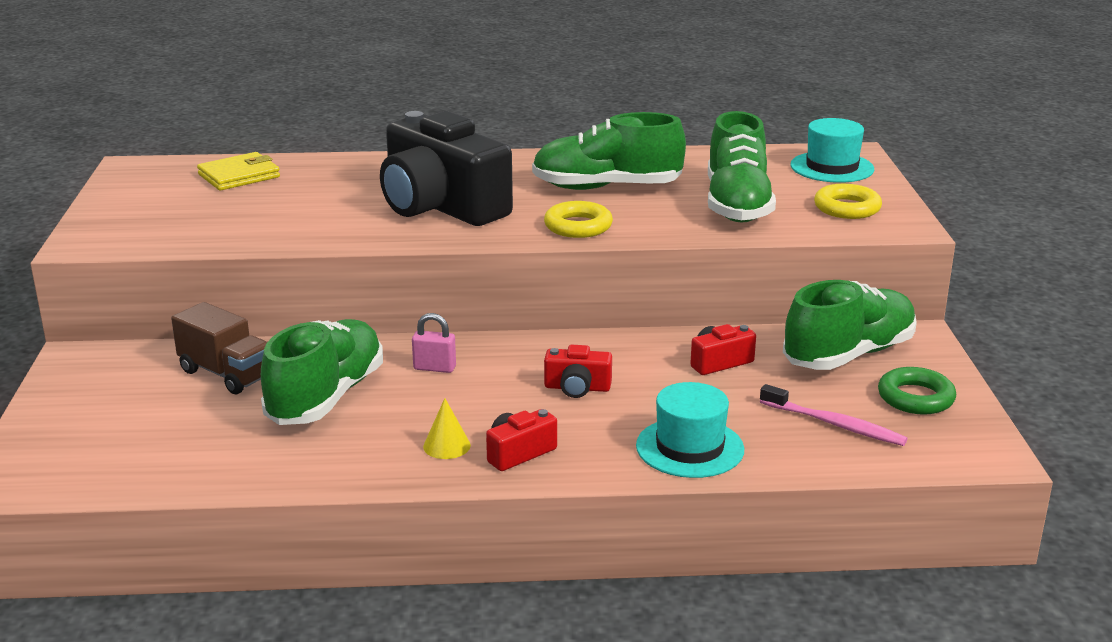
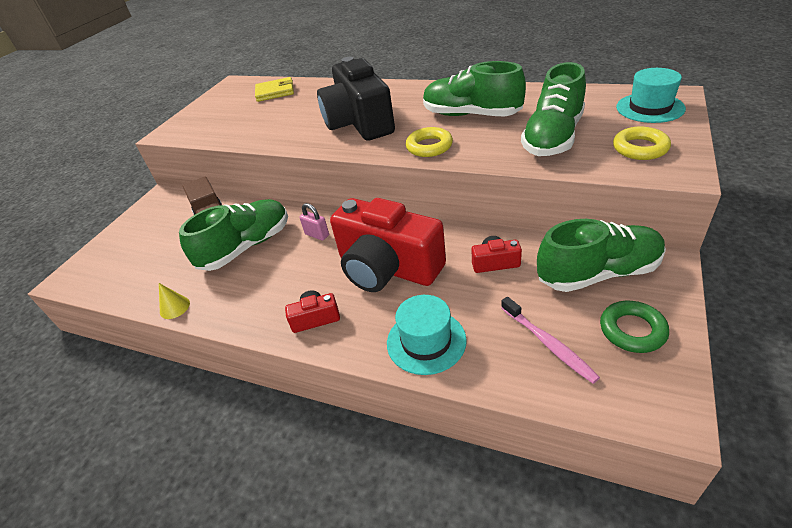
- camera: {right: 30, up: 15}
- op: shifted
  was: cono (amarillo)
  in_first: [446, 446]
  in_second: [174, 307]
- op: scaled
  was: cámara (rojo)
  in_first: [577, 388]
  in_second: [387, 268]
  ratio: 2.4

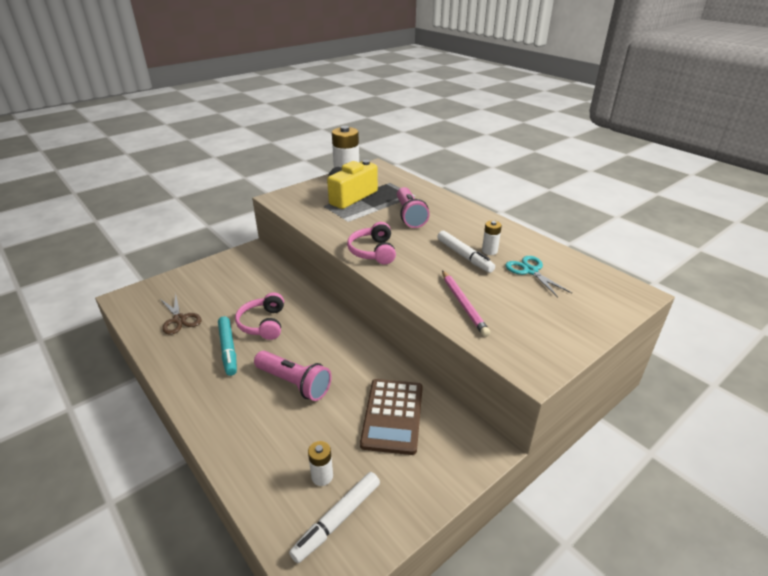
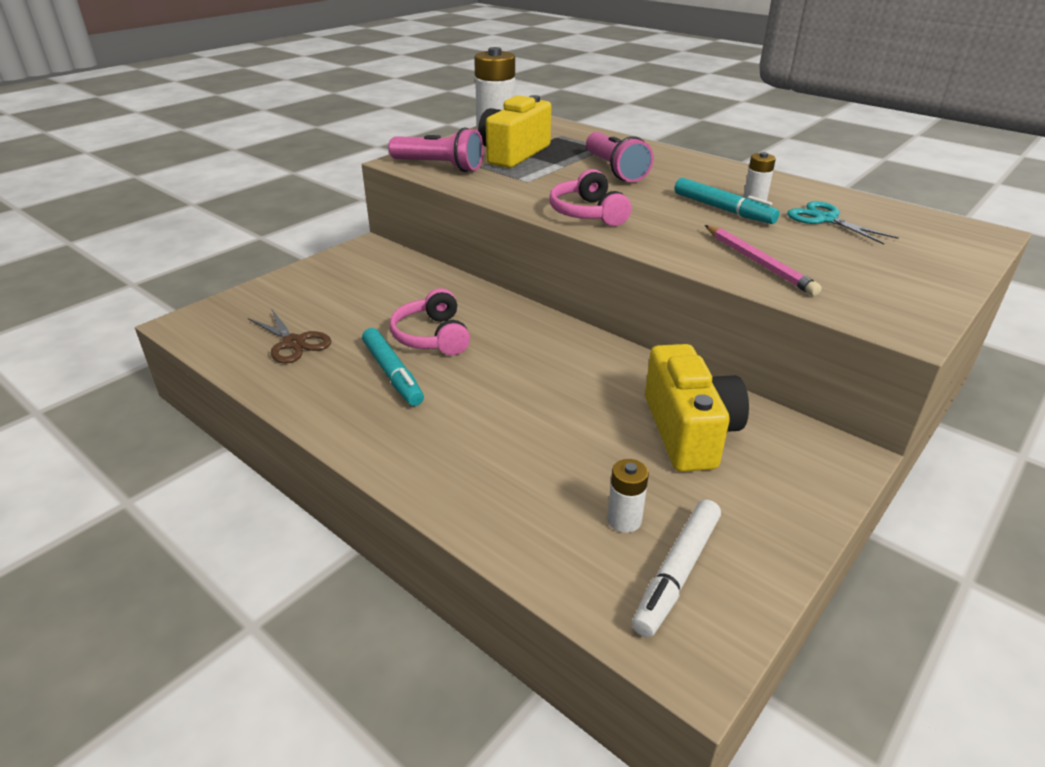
- camera: {right: -10, up: 0}
- op: shifted
  was: lámpara de mano (rosa)
  in_first: [294, 383]
  in_second: [439, 166]
- op: swapped
  was: calculadora (marrón)
  now: cámara (amarillo)
  in_first: [392, 416]
  in_second: [689, 431]
- op: repainted
  was: rotulador (blanco)
  now: rotulador (turquesa)
  in_first: [464, 256]
  in_second: [723, 209]

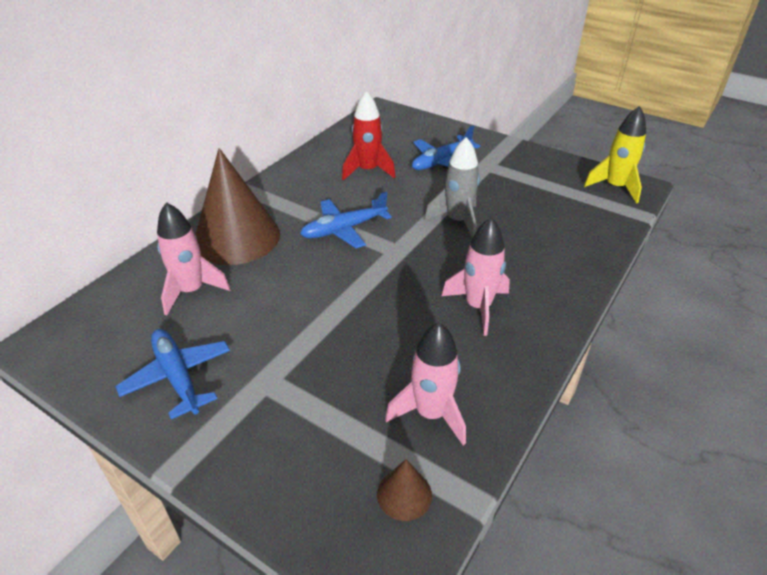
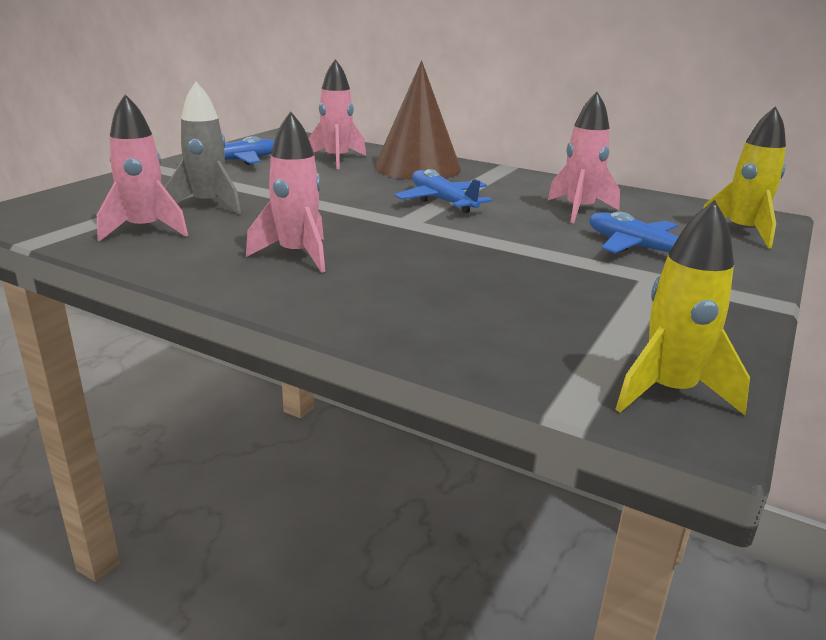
- camera: {right: 85, up: -15}
- op: shifted
  was: cohete (gris)
  in_first: [457, 221]
  in_second: [208, 205]
- op: repainted
  was: cohete (rojo)
  now: cohete (rosa)
  in_first: [368, 171]
  in_second: [579, 210]
- op: new
  now: cohete (amarillo)
  in_second: [742, 232]
- op: gone
  was: cono (marrón)
  in_first: [404, 494]

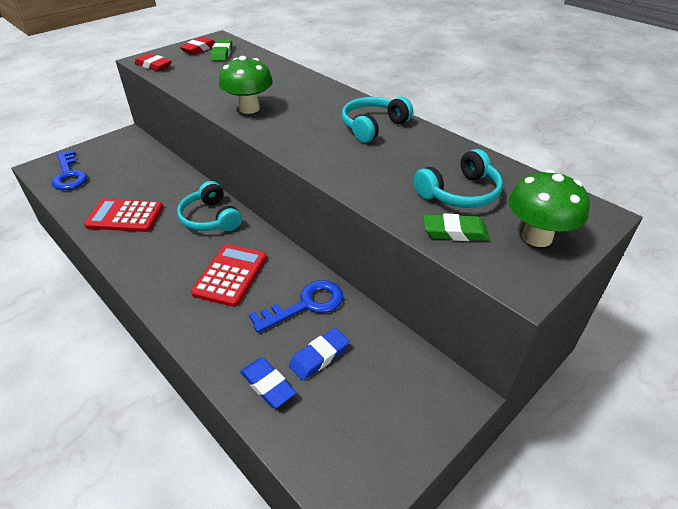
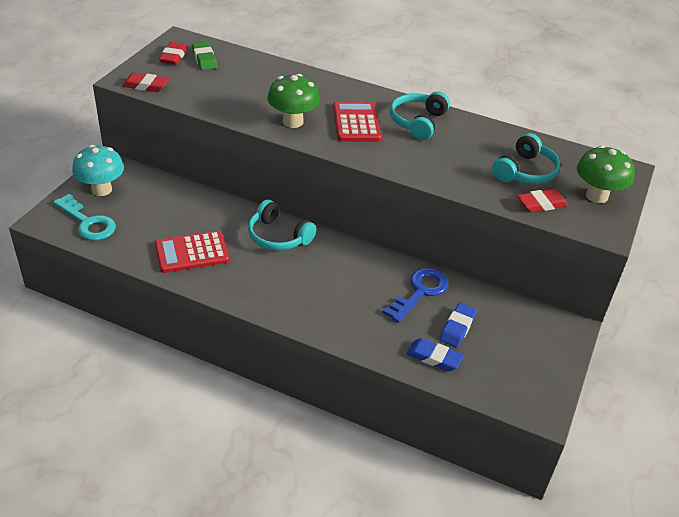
- camera: {right: -25, up: 0}
- op: repainted
  was: llave (azul)
  now: llave (turquesa)
  in_first: [69, 175]
  in_second: [88, 222]
- op: new
  now: seta (turquesa)
  in_second: [101, 189]
- op: shifted
  was: calculadora (rojo)
  in_first: [230, 275]
  in_second: [356, 122]
- op: repainted
  was: goma de borrar (verde)
  now: goma de borrar (rojo)
  in_first: [455, 232]
  in_second: [541, 204]

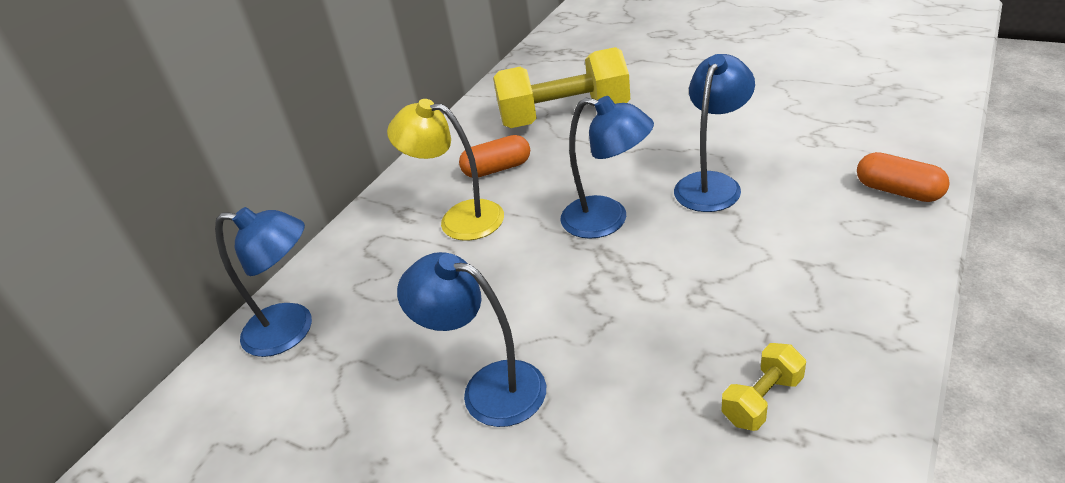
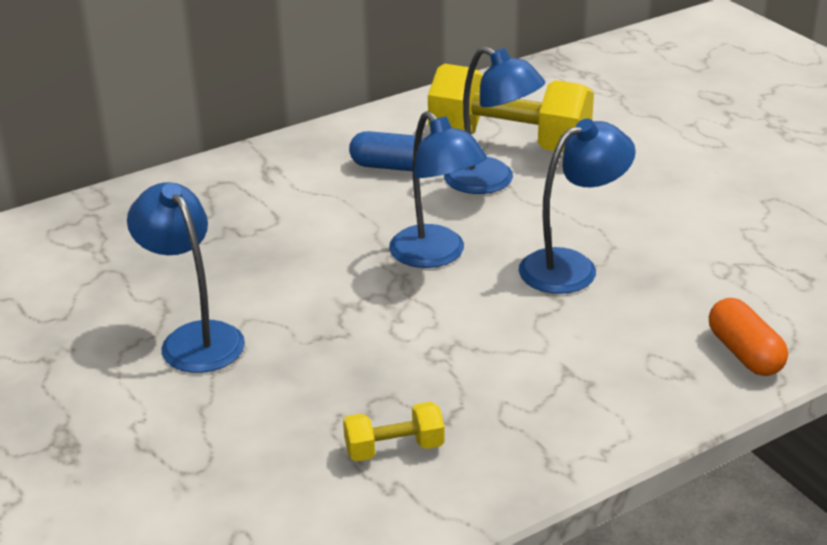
- camera: {right: 25, up: -5}
- op: repainted
  was: cápsula (naranja)
  now: cápsula (azul)
  in_first: [497, 169]
  in_second: [391, 166]
- op: shifted
  was: lámpara (azul)
  in_first: [292, 330]
  in_second: [491, 181]
- op: gone
  was: lámpara (amarillo)
  in_first: [459, 218]

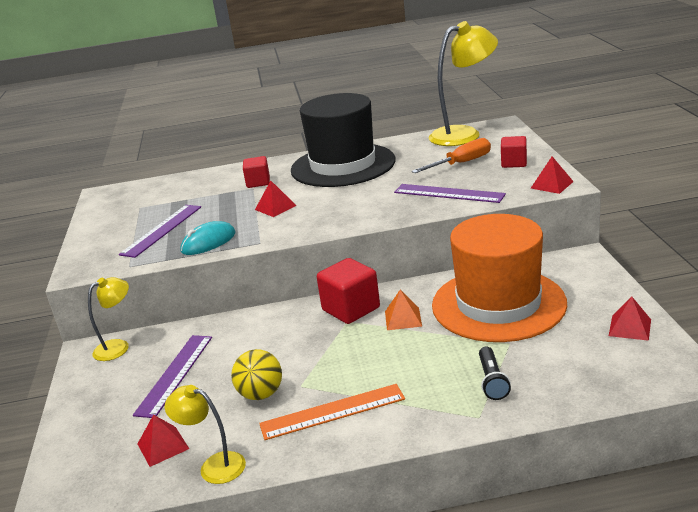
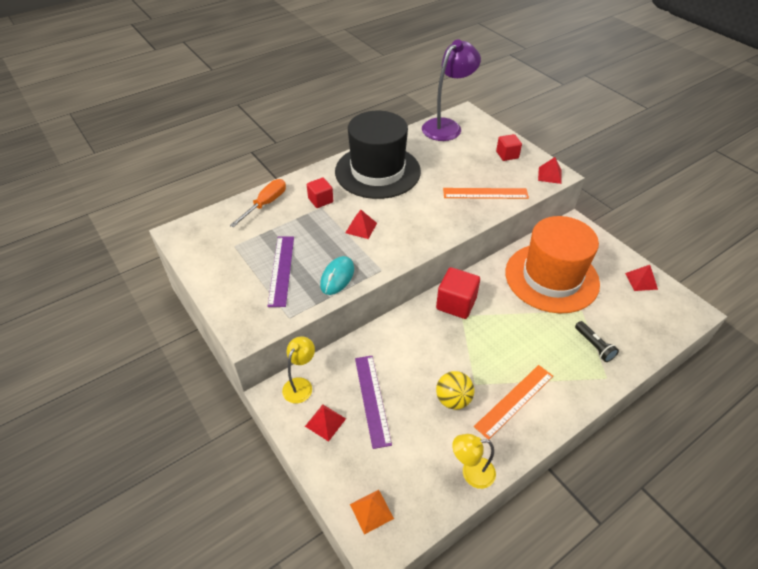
- camera: {right: -30, up: 20}
- op: shifted
  was: destornillador (naranja)
  in_first: [461, 163]
  in_second: [265, 204]
- op: shifted
  was: pirámide (rojo)
  in_first: [163, 446]
  in_second: [325, 422]
- op: shifted
  was: pirámide (naranja)
  in_first: [403, 318]
  in_second: [371, 511]
- op: repainted
  was: lámpara (amarillo)
  now: lámpara (morado)
  in_first: [464, 134]
  in_second: [446, 126]
- op: repainted
  was: regla (morado)
  now: regla (naranja)
  in_first: [448, 193]
  in_second: [485, 193]

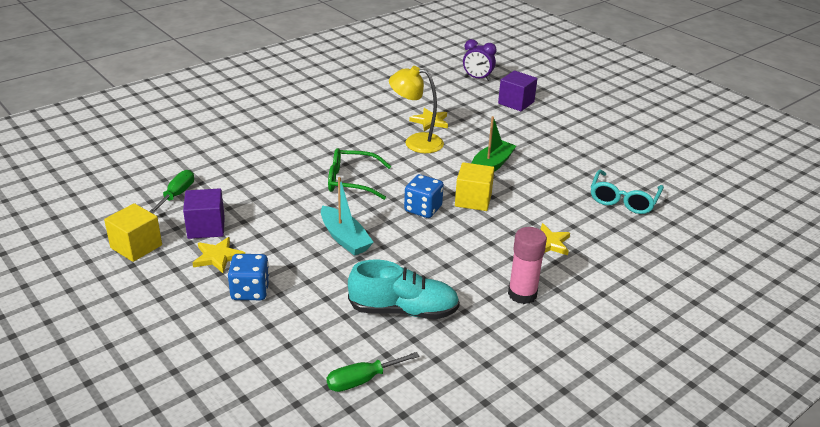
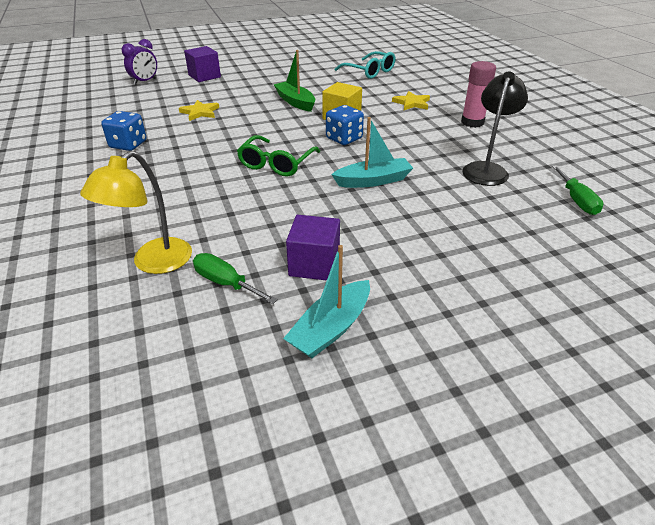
- camera: {right: -70, up: 5}
- op: shifted
  was: lámpara (amarillo)
  in_first: [415, 142]
  in_second: [153, 263]
- op: shifted
  was: dado (azul)
  in_first: [250, 291]
  in_second: [128, 144]
- op: swapped
  was: cubo (amarillo)
  now: barco (turquesa)
  in_first: [136, 246]
  in_second: [331, 328]
- op: swapped
  was: zapato (turquesa)
  now: lámpara (negro)
  in_first: [403, 310]
  in_second: [486, 169]
- op: gone
  was: estrella (amarillo)
  in_first: [218, 257]

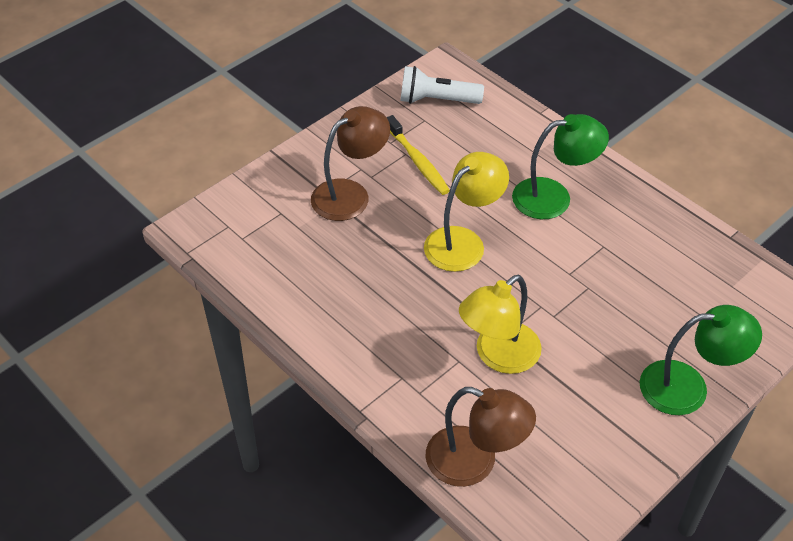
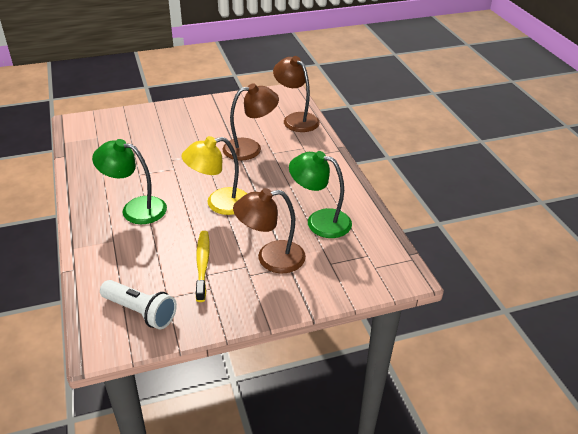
- camera: {right: -155, up: -10}
- op: repainted
  was: lámpara (amarillo)
  now: lámpara (marrón)
  in_first: [498, 356]
  in_second: [250, 148]
- op: shifted
  was: lámpara (verde)
  in_first: [688, 387]
  in_second: [320, 221]

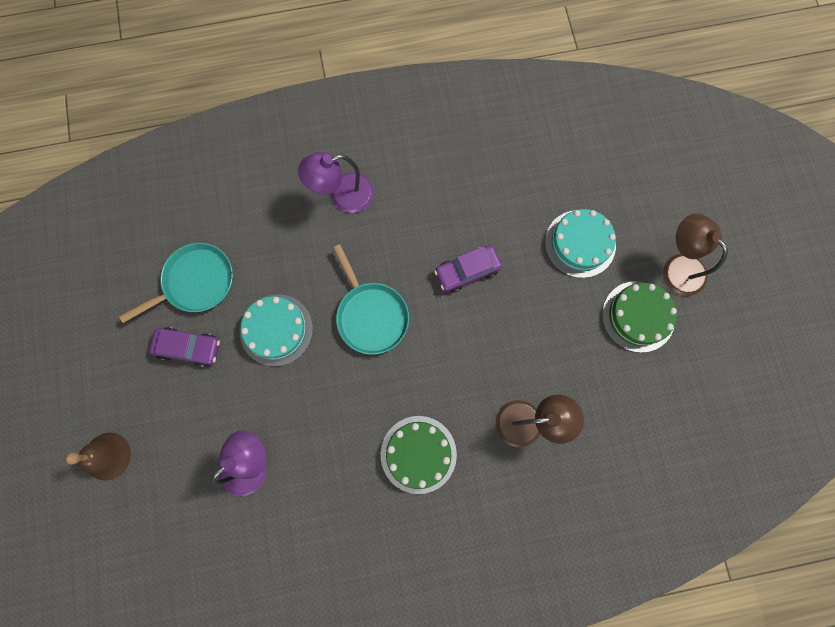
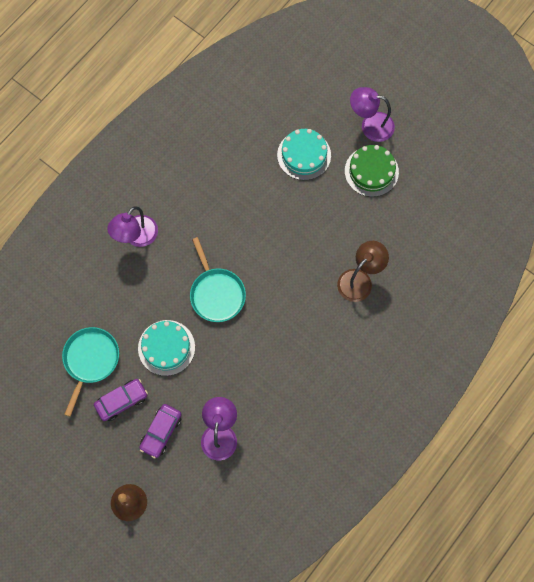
- camera: {right: -40, up: -5}
- op: shifted
  was: coche (morado)
  in_first: [467, 271]
  in_second: [161, 432]
- op: rotated
  was: sartén (turquesa)
  in_first: [371, 315]
  in_second: [216, 294]
  clockwise: 45
- op: repainted
  was: lámpara (marrón)
  now: lámpara (morado)
  in_first: [677, 267]
  in_second: [370, 125]
- op: gone
  was: tarta (verde)
  in_first: [418, 454]

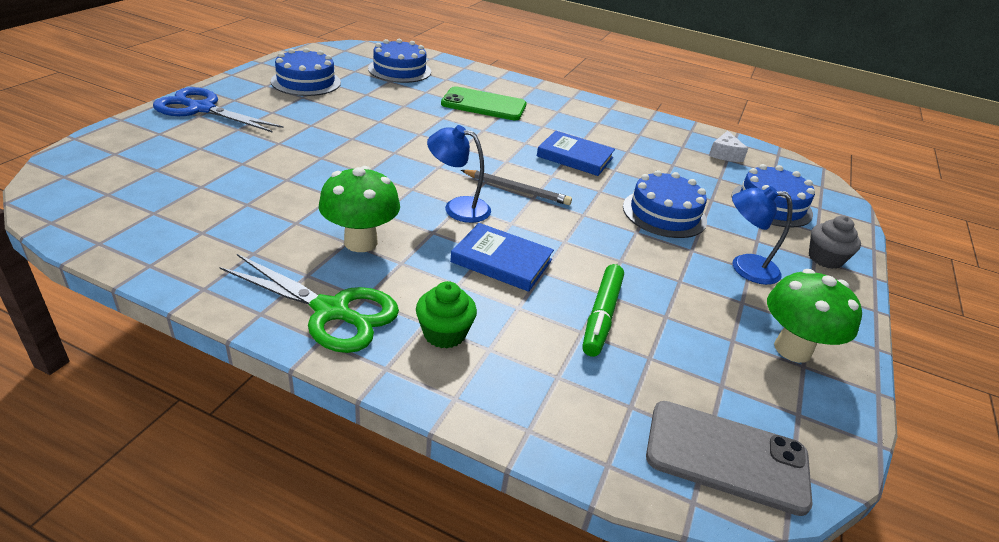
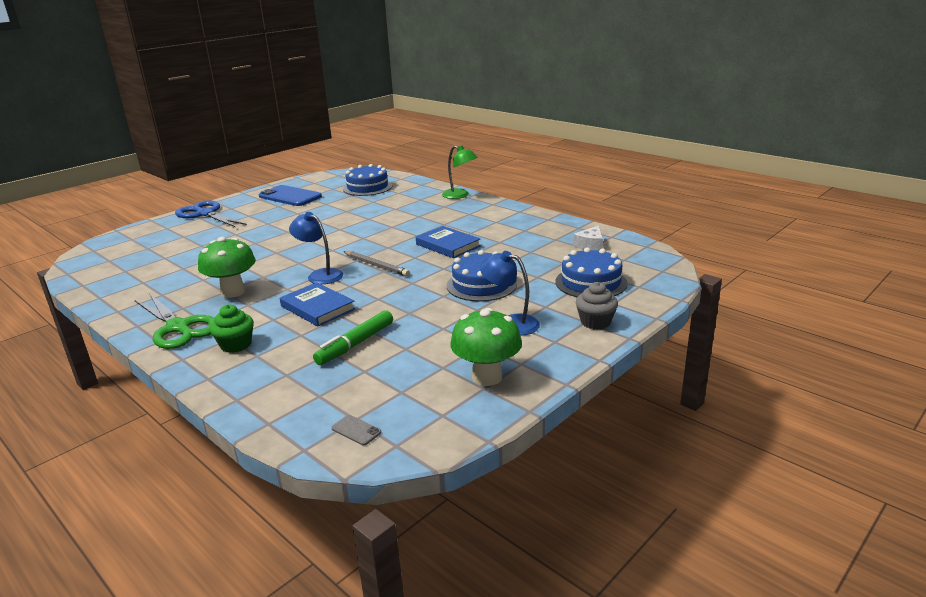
- camera: {right: 25, up: -10}
- op: swapped
  was: tarta (azul)
  now: móvil (azul)
  in_first: [306, 82]
  in_second: [290, 196]
- op: scaled
  was: móvil (gris)
  in_first: [726, 456]
  in_second: [356, 430]
  ratio: 0.41
- op: new
  now: lámpara (verde)
  in_second: [460, 195]
- op: gone
  was: móvil (verde)
  in_first: [484, 105]

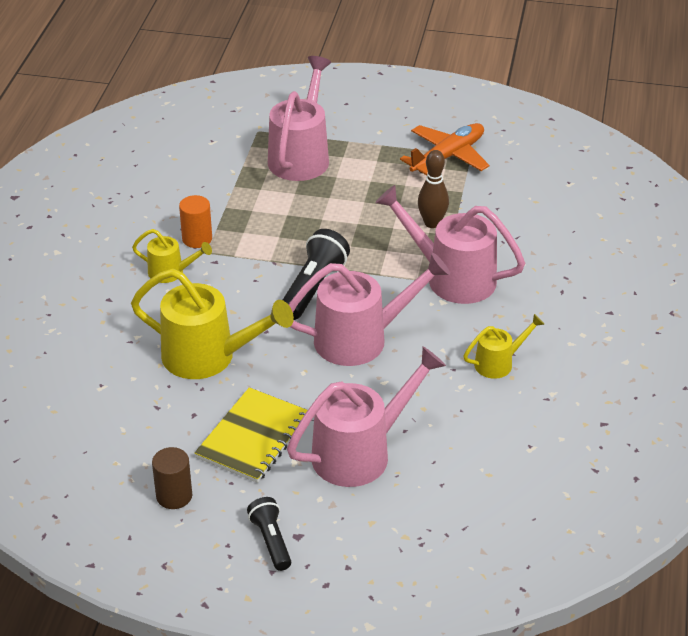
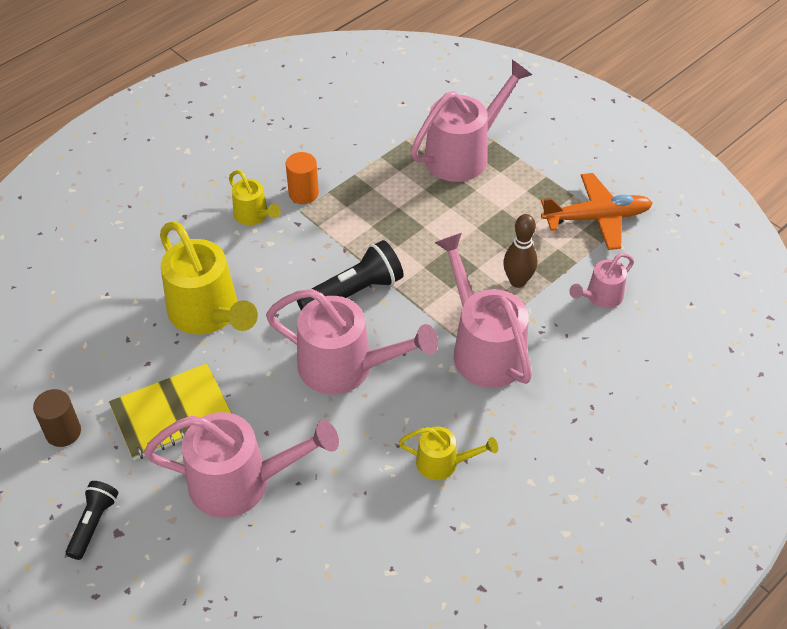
- camera: {right: 35, up: 10}
- op: new
  now: regadera (rosa)
  in_second: [600, 297]

